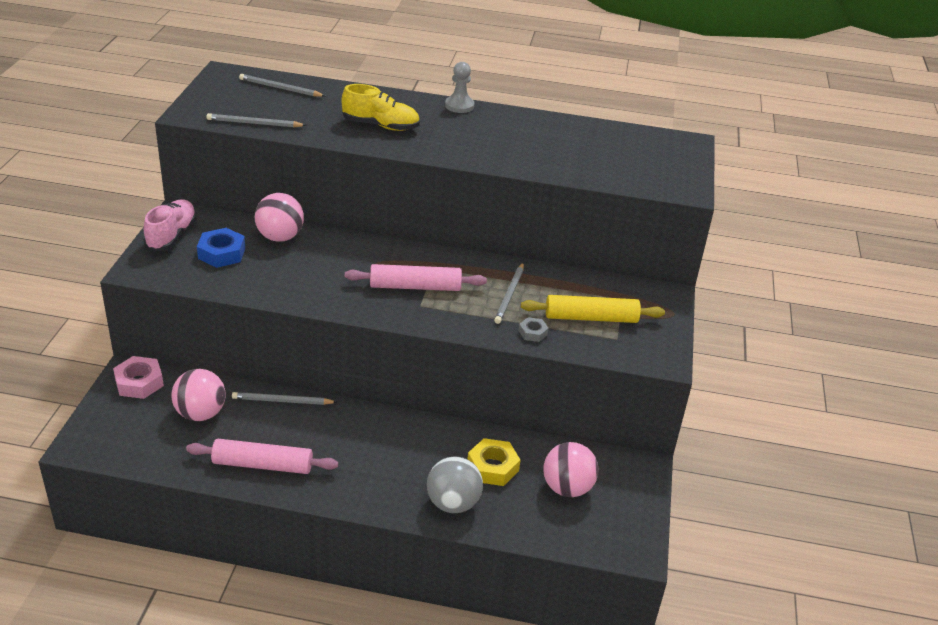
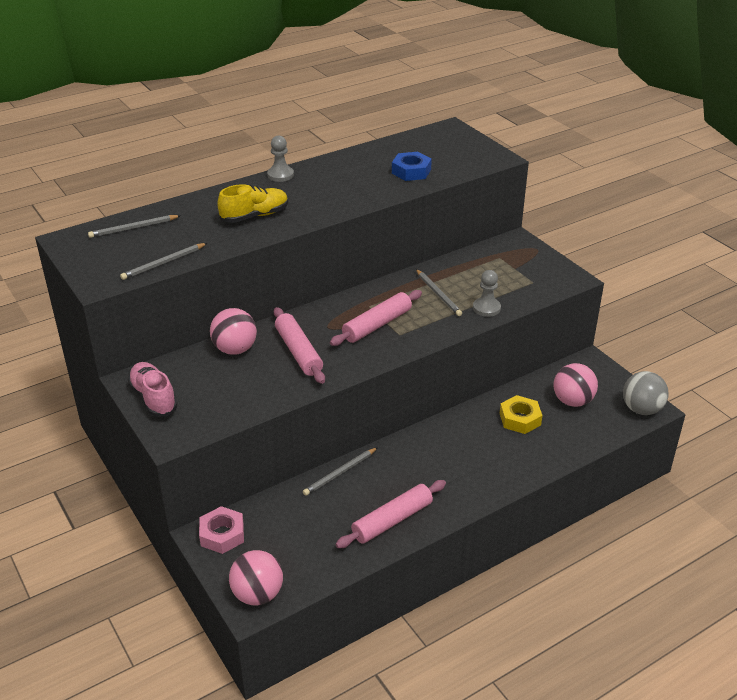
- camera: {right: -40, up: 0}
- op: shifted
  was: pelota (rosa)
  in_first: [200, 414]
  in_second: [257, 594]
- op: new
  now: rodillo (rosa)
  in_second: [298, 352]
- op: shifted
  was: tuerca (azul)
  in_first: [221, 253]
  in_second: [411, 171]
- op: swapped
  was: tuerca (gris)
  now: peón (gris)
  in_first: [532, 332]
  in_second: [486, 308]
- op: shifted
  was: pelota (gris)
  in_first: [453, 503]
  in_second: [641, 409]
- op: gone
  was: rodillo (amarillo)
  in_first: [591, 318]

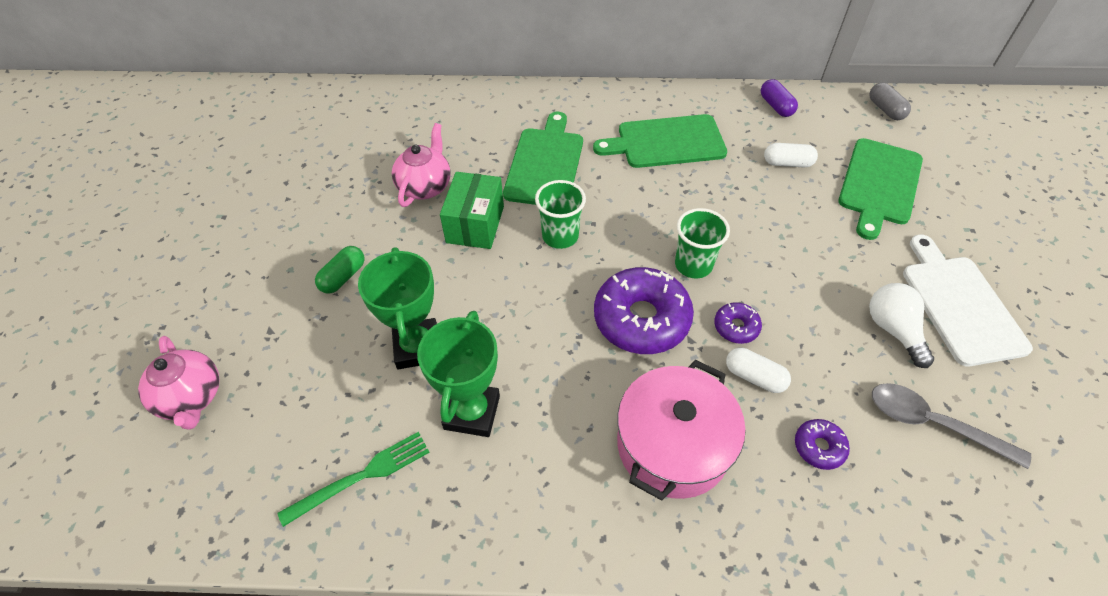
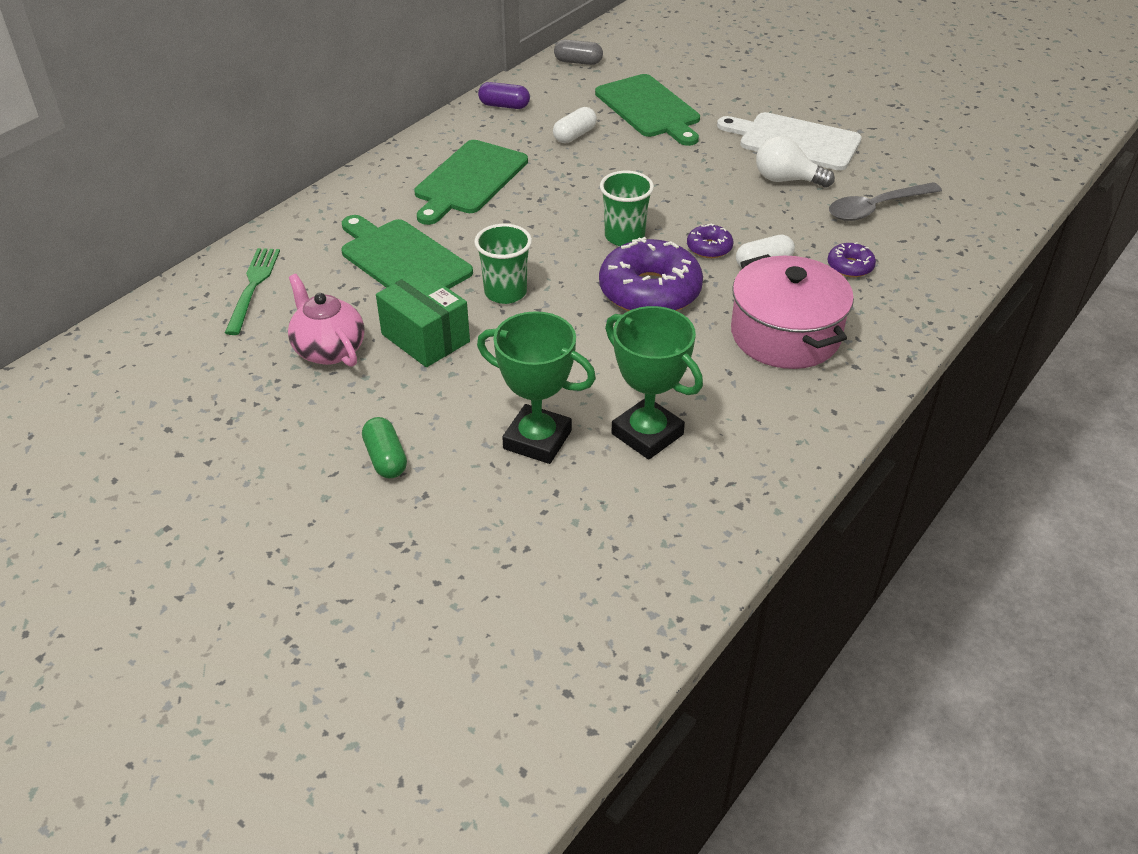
- camera: {right: -55, up: -10}
- op: shifted
  was: tenedor (verde)
  in_first: [361, 476]
  in_second: [253, 287]
- op: gone
  was: tetera (rosa)
  in_first: [191, 397]

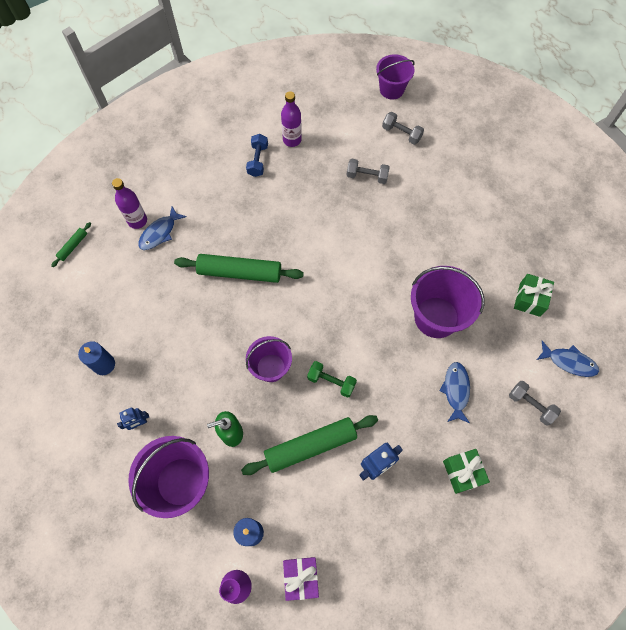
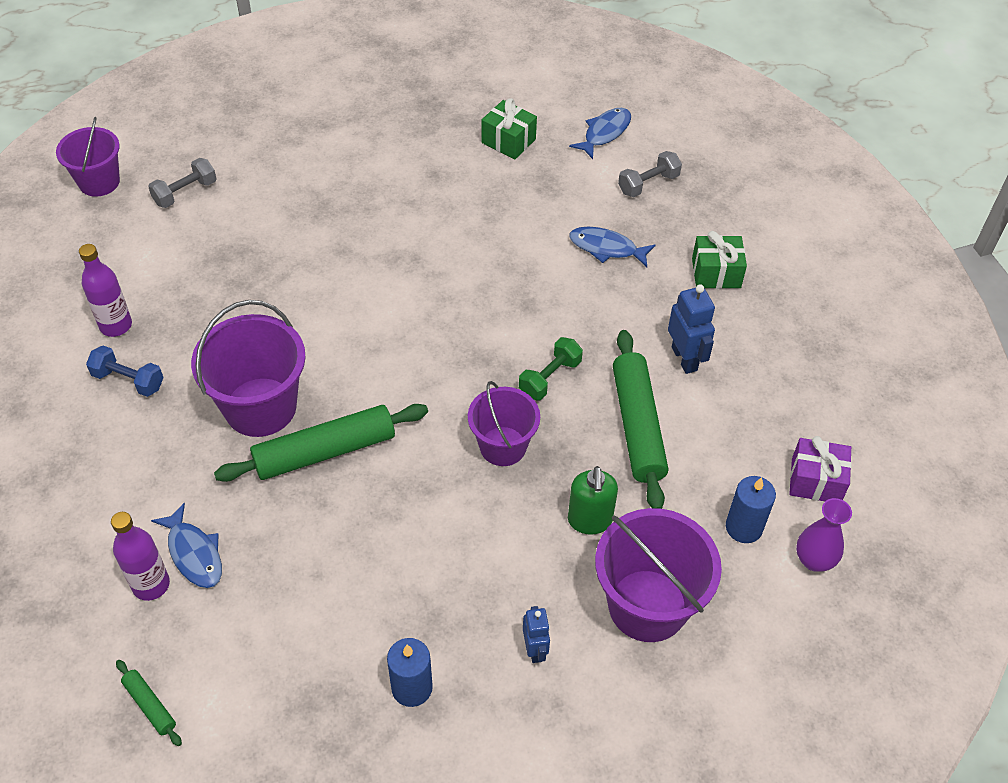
- camera: {right: -75, up: -15}
- op: shifted
  was: balde (morado)
  in_first: [436, 317]
  in_second: [260, 407]
- op: rotated
  was: rodillo (verde)
  in_first: [240, 272]
  in_second: [324, 451]
  clockwise: 45
- op: gone
  was: mancuerna (gris)
  in_first: [367, 176]

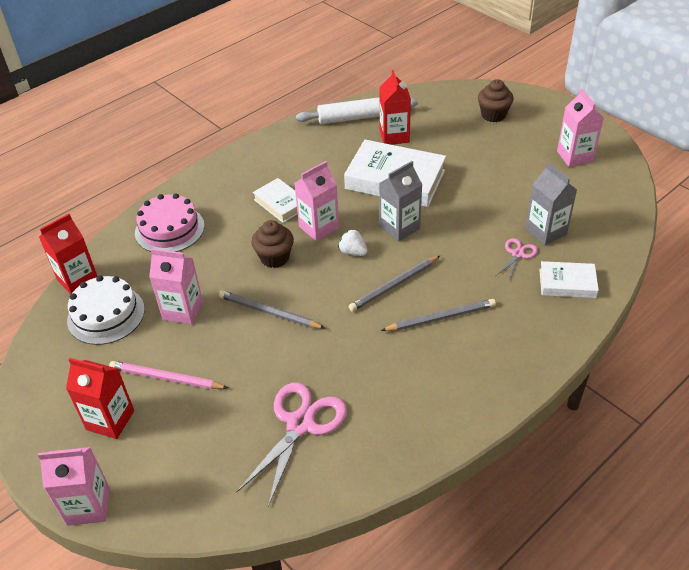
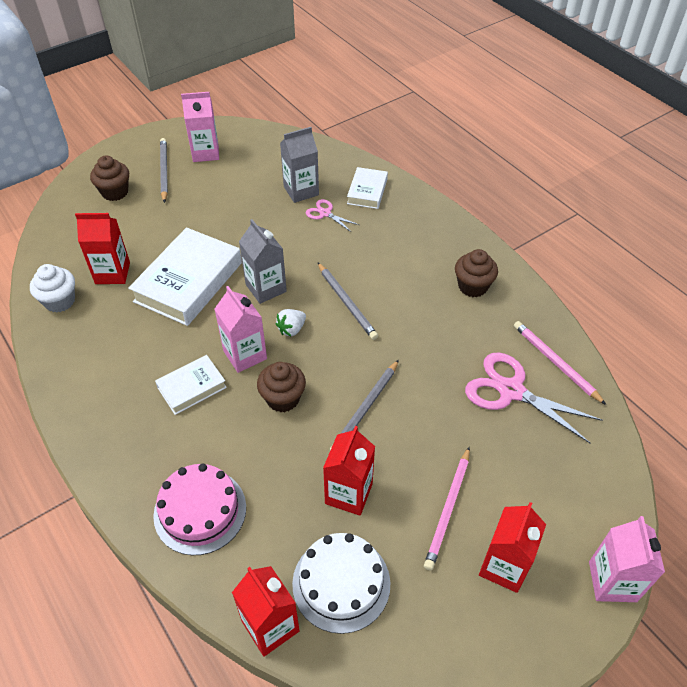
- camera: {right: -85, up: 5}
- op: swapped
  was: rodillo (blanco)
  now: magdalena (blanco)
  in_first: [357, 117]
  in_second: [60, 301]
- op: shifted
  was: lápiz (gris)
  in_first: [440, 318]
  in_second: [164, 171]
- op: repainted
  was: cartón de leche (rosa)
  now: cartón de leche (rojo)
  in_first: [183, 310]
  in_second: [348, 493]
- op: new
  now: magdalena (marrón)
  in_second: [473, 286]
- op: new
  now: lápiz (rosa)
  in_second: [555, 363]

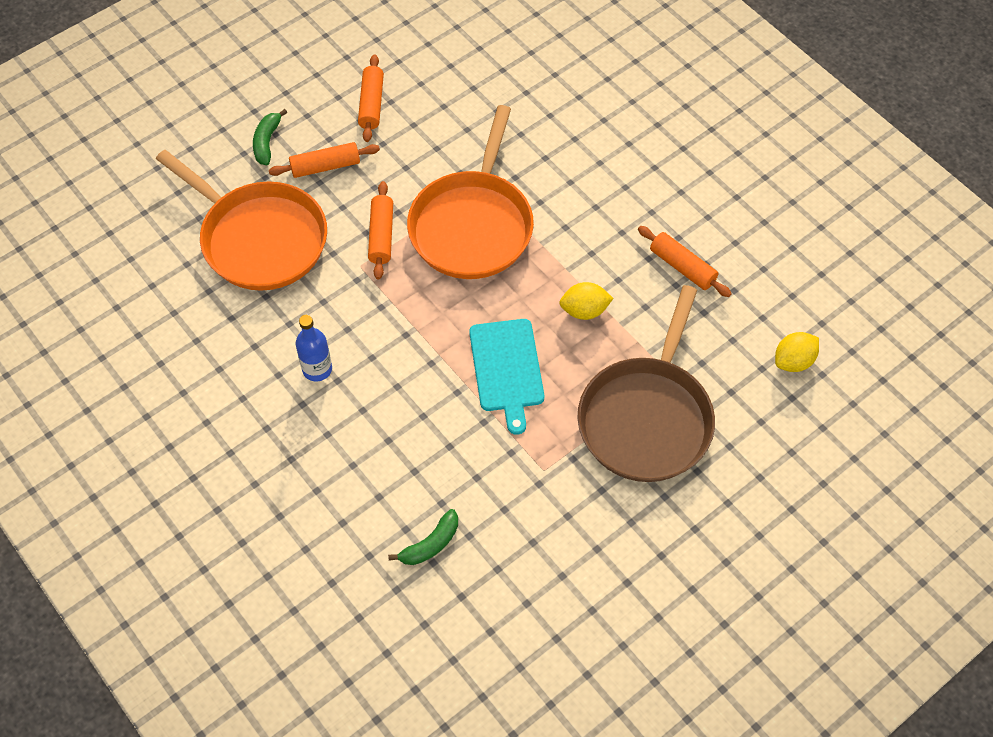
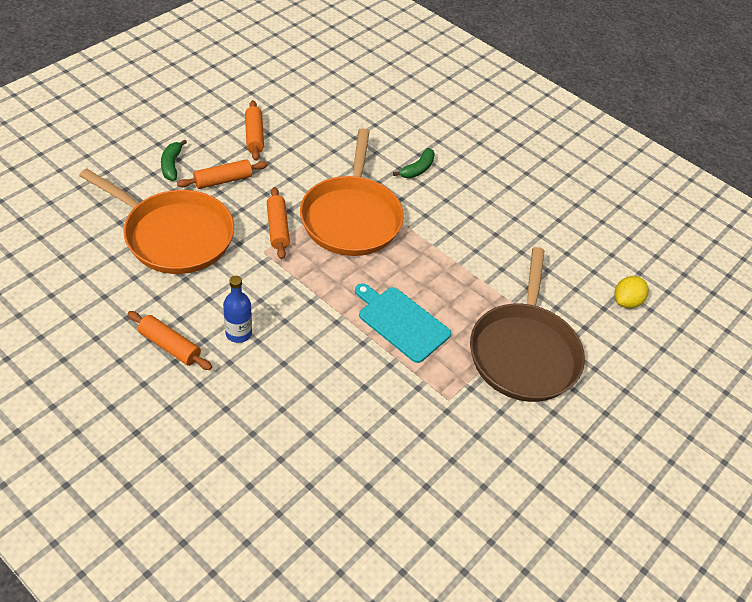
- camera: {right: -15, up: -10}
- op: shifted
  was: rodillo (naranja)
  in_first: [682, 267]
  in_second: [170, 346]
- op: rotated
  was: tabla de cortar (turquesa)
  in_first: [507, 369]
  in_second: [401, 322]
  clockwise: 150
- op: shifted
  was: plátano (verde)
  in_first: [430, 544]
  in_second: [417, 169]
- op: gone
  was: limón (amarillo)
  in_first: [584, 310]

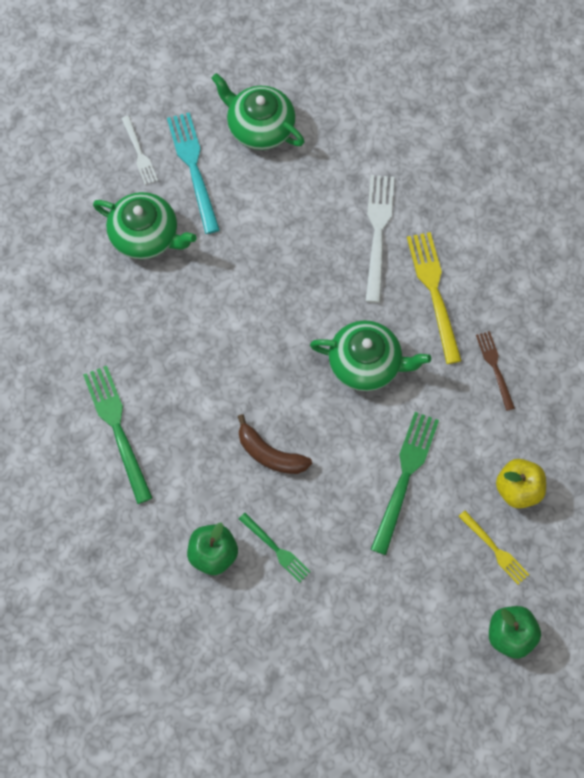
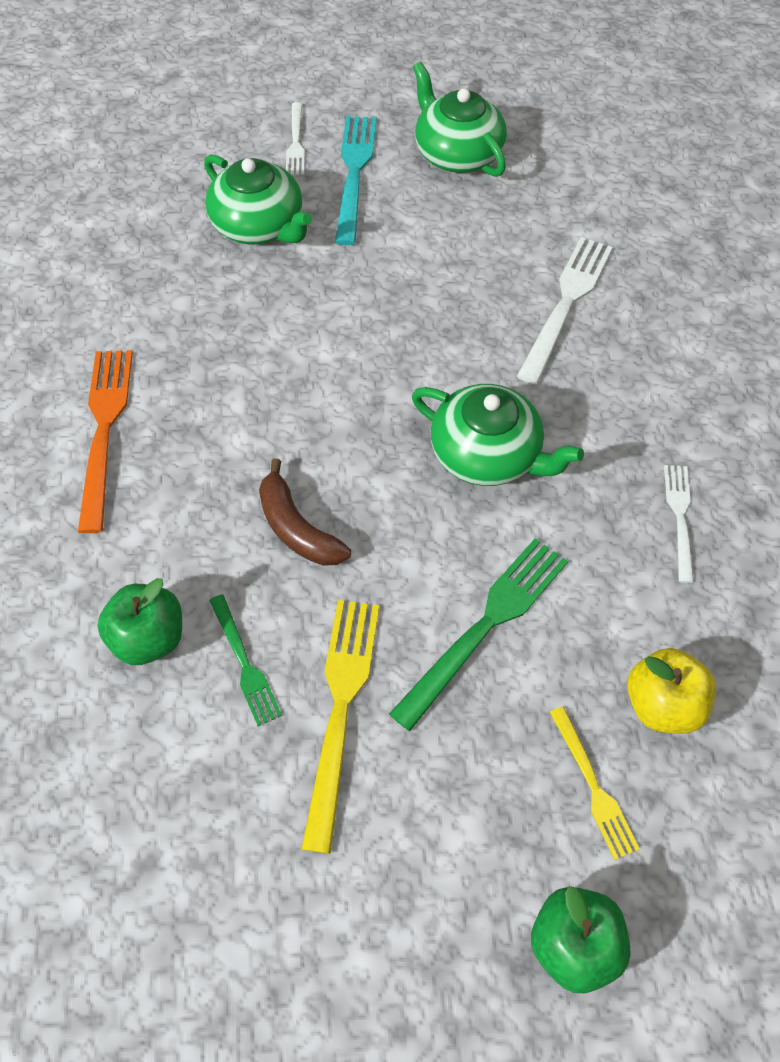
- camera: {right: 20, up: -10}
- op: repainted
  was: tenedor (verde)
  now: tenedor (naranja)
  in_first: [116, 427]
  in_second: [104, 428]
- op: shifted
  was: tenedor (amarillo)
  in_first: [433, 291]
  in_second: [341, 706]
- op: repainted
  was: tenedor (marrón)
  now: tenedor (blanco)
  in_first: [494, 367]
  in_second: [679, 516]

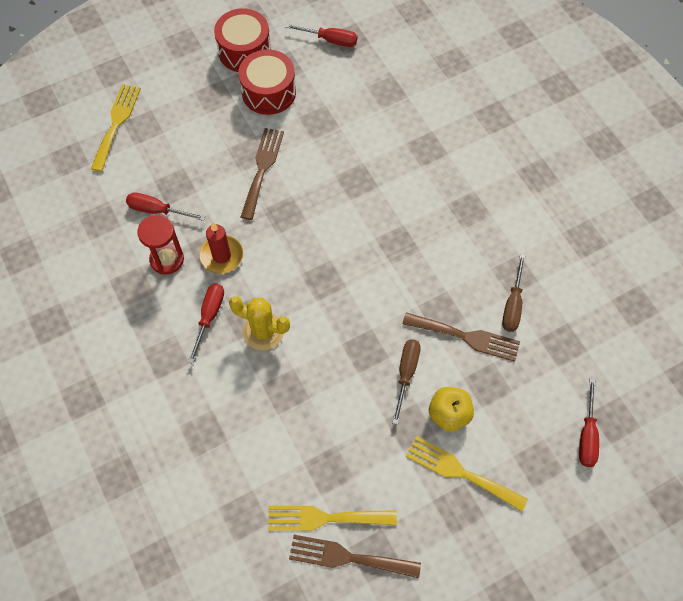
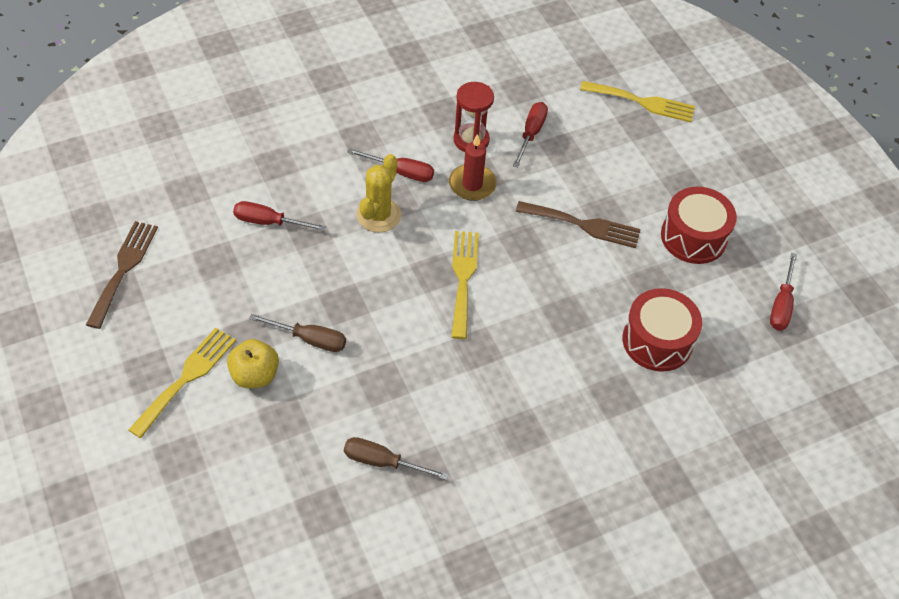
- camera: {right: 90, up: -10}
- op: shifted
  was: destornillador (rojo)
  in_first: [587, 435]
  in_second: [269, 222]
- op: shifted
  was: tenedor (amarillo)
  in_first: [325, 518]
  in_second: [463, 278]
- op: shifted
  was: tambor (rojo)
  in_first: [244, 51]
  in_second: [657, 341]
- op: gone
  was: tenedor (marrón)
  in_first: [466, 337]

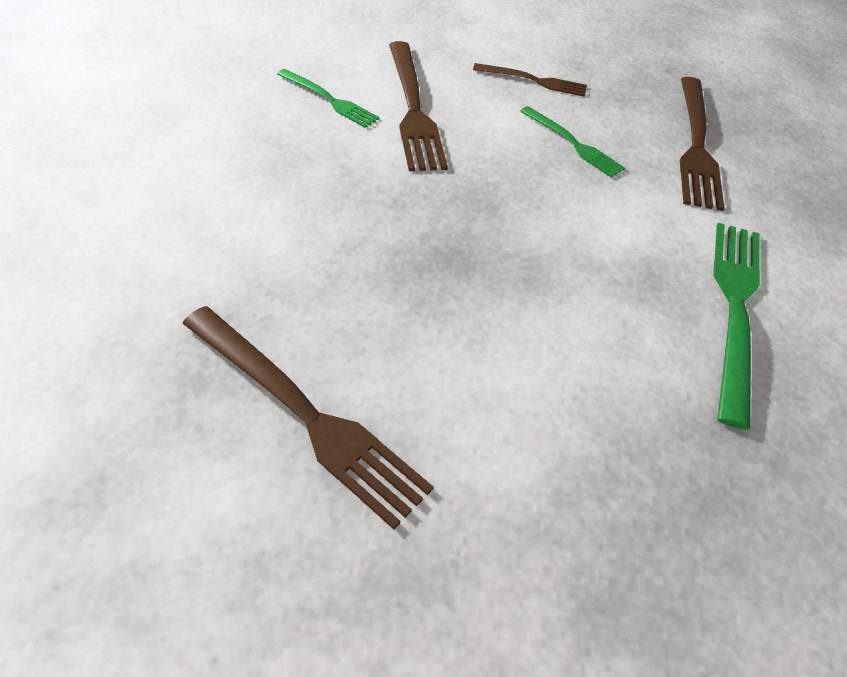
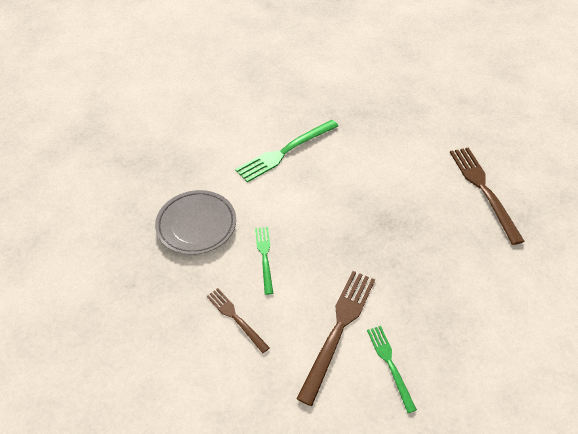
- camera: {right: -140, up: 0}
- op: swapped
  was: tenedor (marrón)
  now: plato (gris)
  in_first: [695, 145]
  in_second: [196, 225]

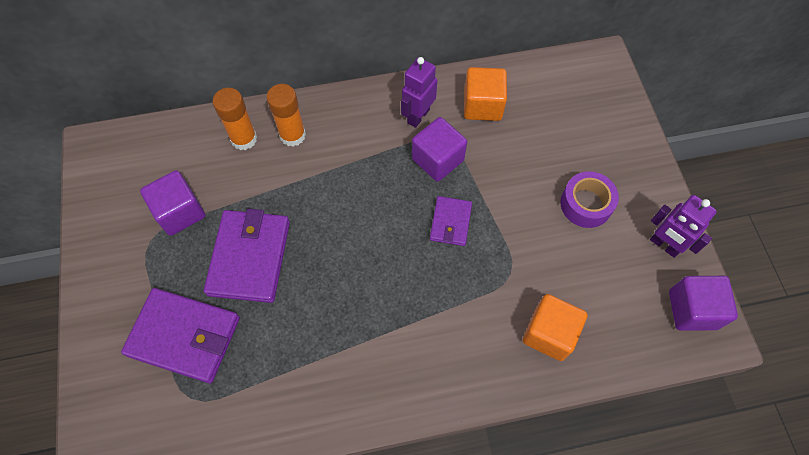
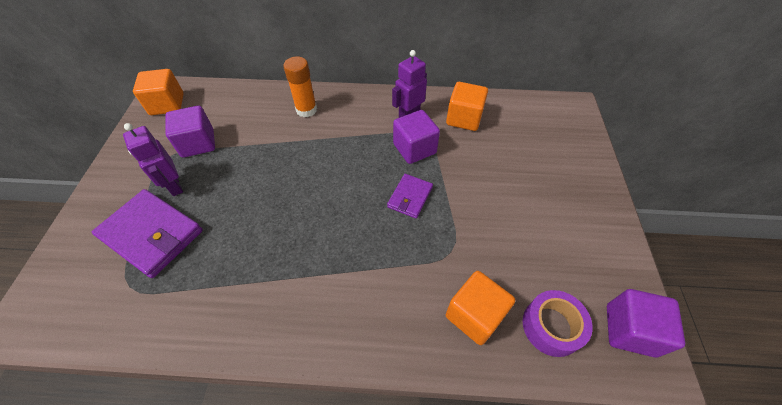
- camera: {right: 15, up: -10}
- op: shifted
  was: robot (morado)
  in_first: [664, 245]
  in_second: [174, 186]
- op: new
  now: cubo (naranja)
  in_second: [167, 104]
- op: shifted
  was: cinta adhesiva (morado)
  in_first: [586, 204]
  in_second: [551, 326]
- op: gone
  was: cartera (morado)
  in_first: [249, 257]
- op: gone
  was: barra de pegamento (naranja)
  in_first: [244, 139]

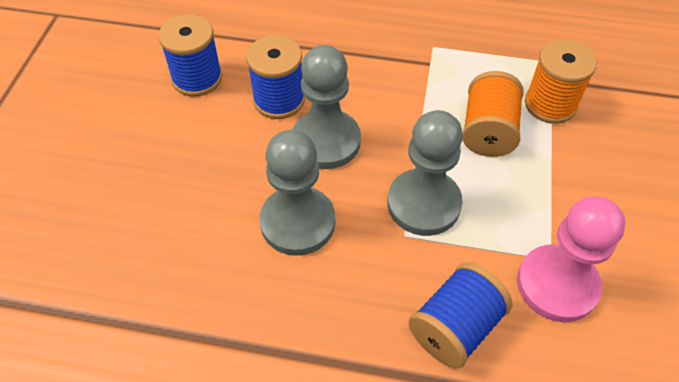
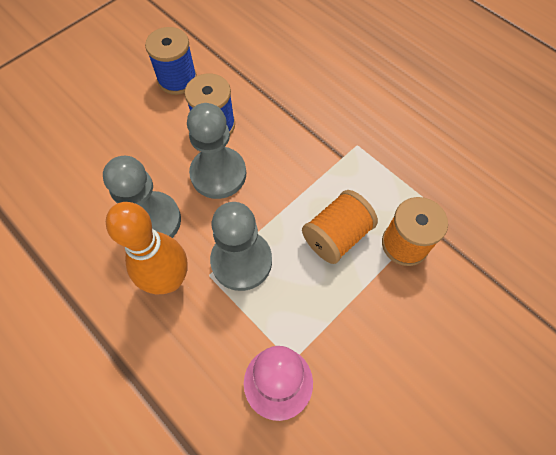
- camera: {right: 35, up: 10}
- op: new
  now: bolo (naranja)
  in_second: [169, 280]
- op: gone
  was: carrete (azul)
  in_first: [455, 327]

